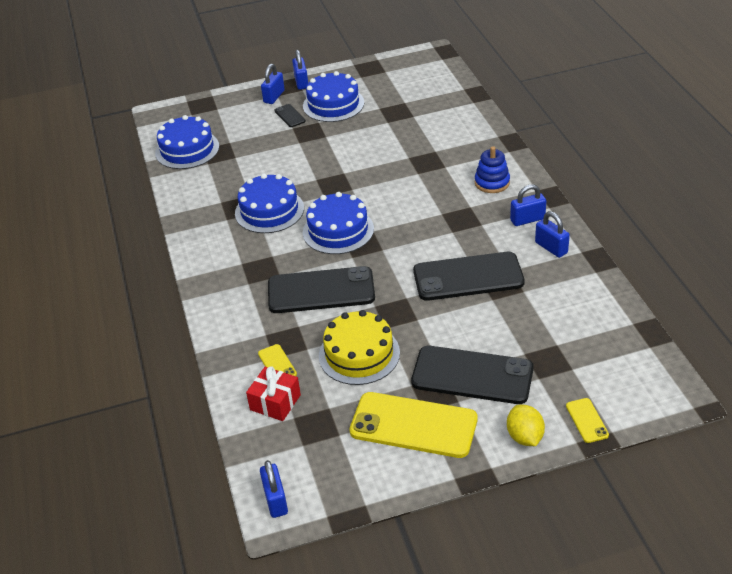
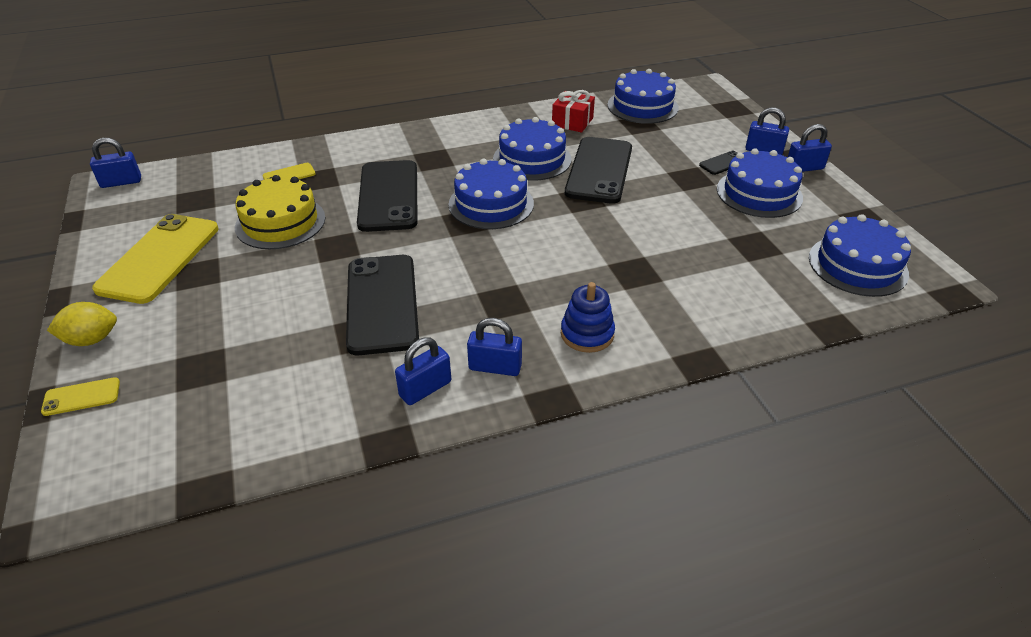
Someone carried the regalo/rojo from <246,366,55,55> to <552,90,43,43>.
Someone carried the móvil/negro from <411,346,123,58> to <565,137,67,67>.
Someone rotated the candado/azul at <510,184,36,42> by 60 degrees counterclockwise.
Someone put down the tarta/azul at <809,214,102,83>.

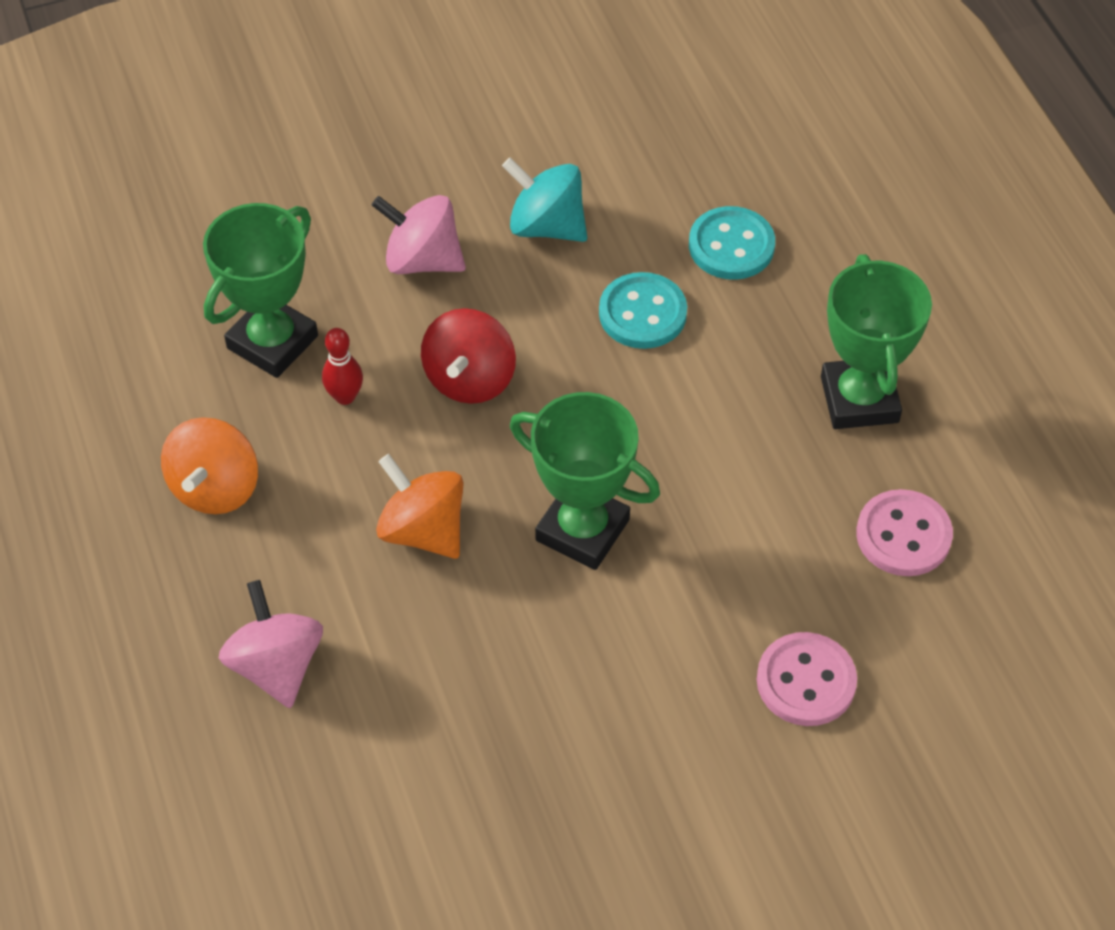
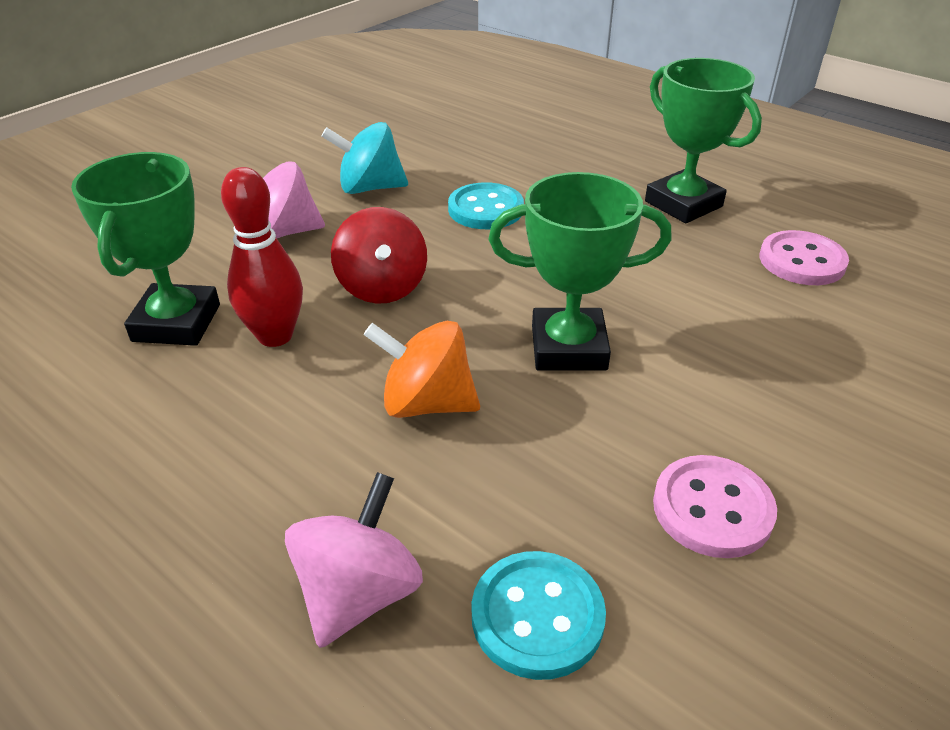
Someone took away the peonza/naranja at <161,417,97,97>.
Someone rotated the peonza/rosa at <219,580,104,128> by 75 degrees clockwise.
Someone scaled the bolo/rojo at <322,328,41,77> by 1.67.
Someone carried the botón/turquesa from <689,206,86,74> to <472,551,134,129>.
Someone carried the botón/rosa from <757,632,100,94> to <653,455,124,103>.

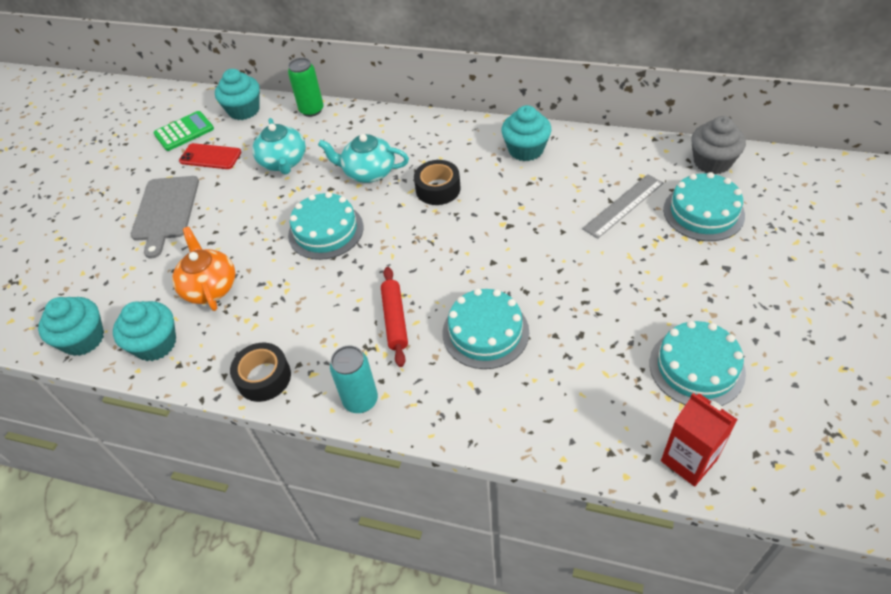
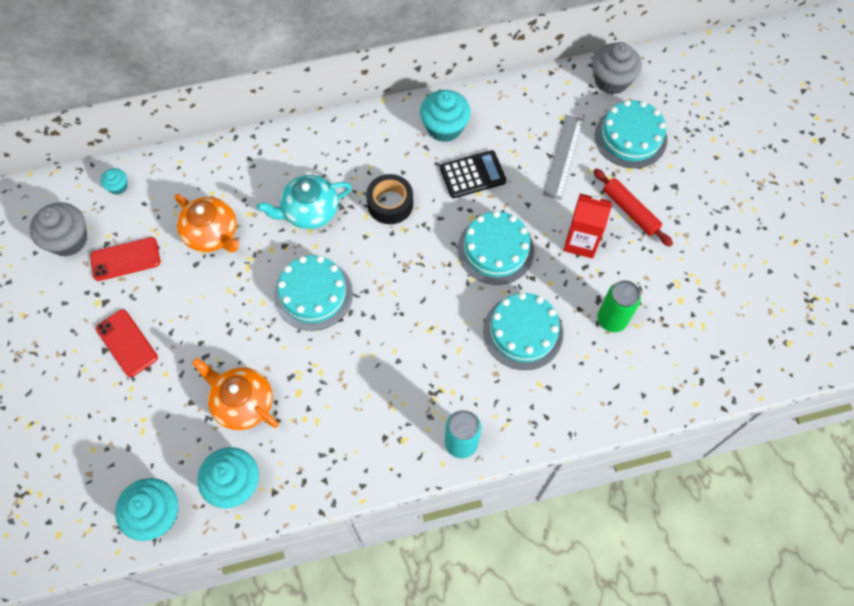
Someone swapped the tabla de cortar/gris at <131,176,68,82> for the móvil/rojo at <96,309,62,68>.
Someone swapped the calculadora/verde at <153,111,61,40> for the magdalena/gris at <30,202,57,55>.
Someone scaled the magdalena/turquesa at <215,69,45,51> by 0.50.
Someone took away the cinta adhesiva/negro at <230,343,61,59>.
Someone repainted the tetera/turquesa at <252,118,54,57>, which became the tetera/naranja at <174,194,66,58>.
Someone carried the lata/verde from <288,58,36,59> to <597,280,44,52>.
Someone carried the rodillo/rojo from <381,267,27,100> to <593,168,80,79>.
Someone carried the tarta/turquesa from <650,321,96,85> to <458,211,76,74>.
Someone carried the cartón de leche/rojo from <661,393,77,94> to <564,194,49,64>.
Someone put down the calculadora/negro at <440,150,66,48>.

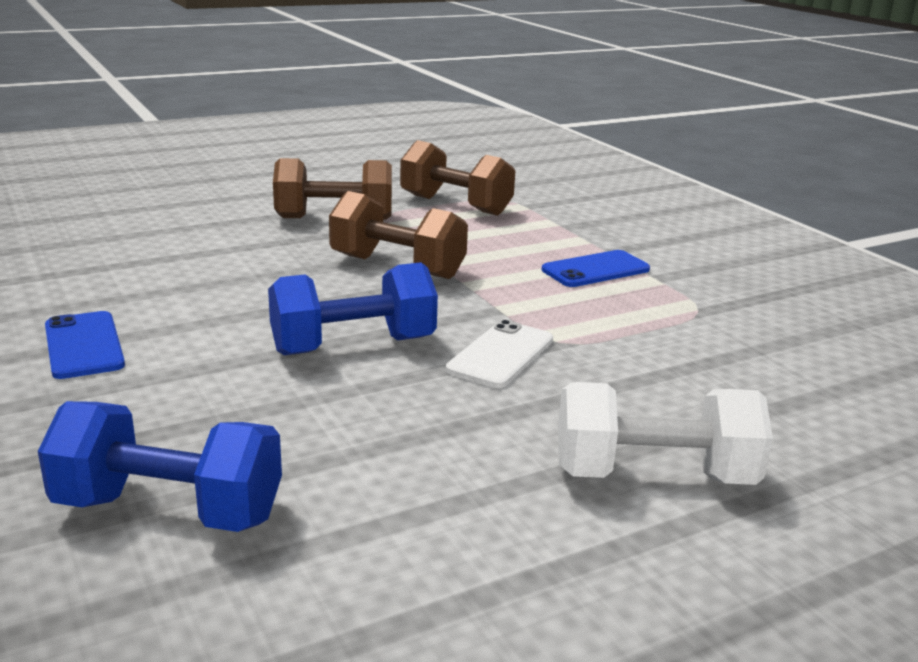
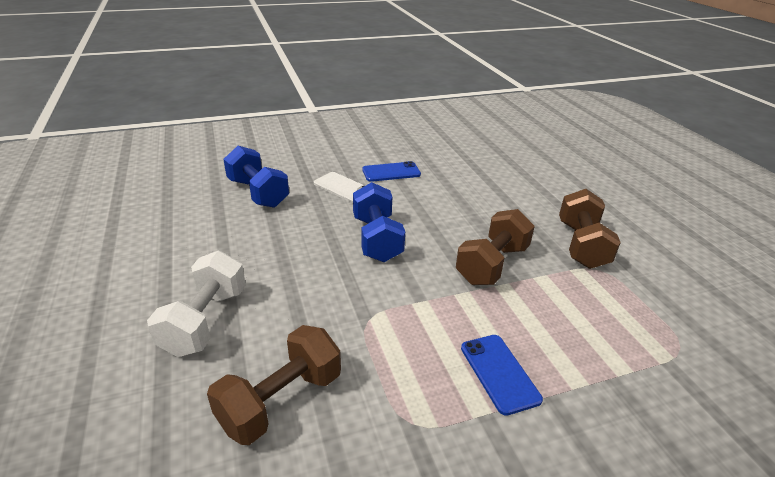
Someone rotated the mancuerna/azul at <38,401,244,131> by 60 degrees counterclockwise.
Someone carried the mancuerna/marrón from <400,140,115,76> to <207,325,134,120>.
Someone carried the móvil/blanco from <446,320,107,68> to <314,172,51,31>.

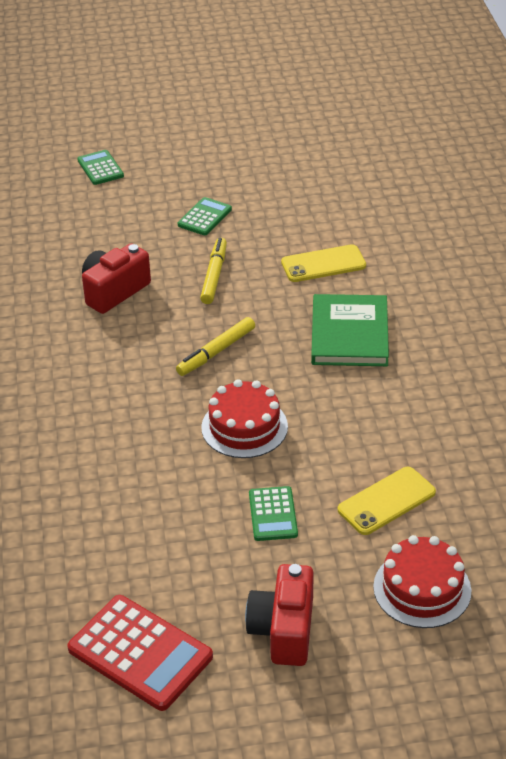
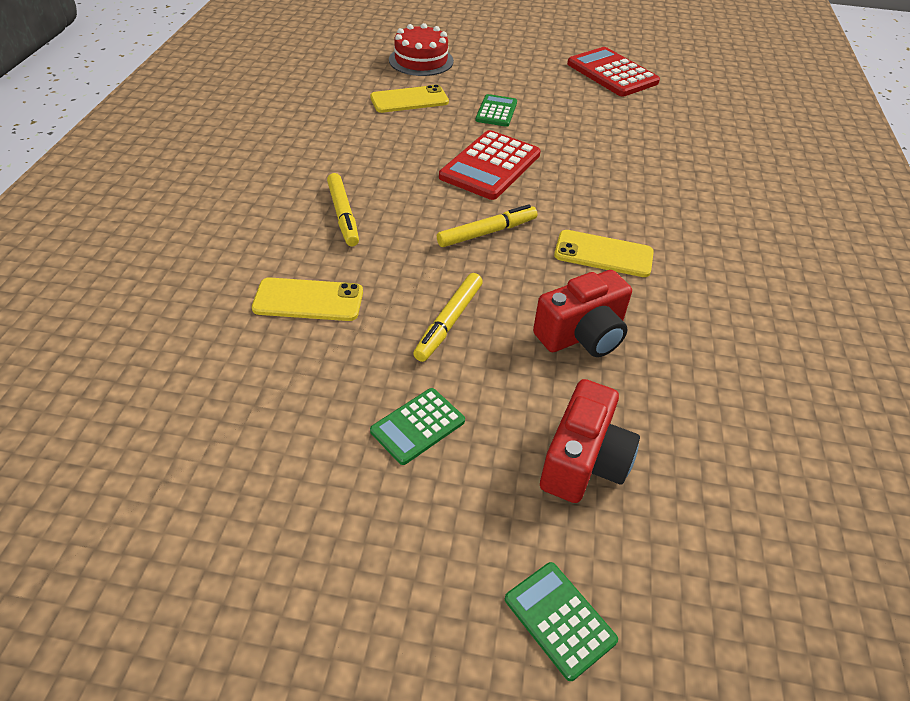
Someone rotated the calculadora/verde at <77,150,47,35> by 150 degrees clockwise.
Someone swapped the tarta/rojo at <201,379,87,79> for the calculadora/rojo at <439,130,102,70>.
Someone carried the cámara/rojo from <245,564,69,102> to <540,379,100,124>.
Someone swapped the libro/verde at <311,294,78,72> for the rotulador/amarillo at <327,173,32,73>.
Someone put down the móvil/amarillo at <554,230,100,47>.

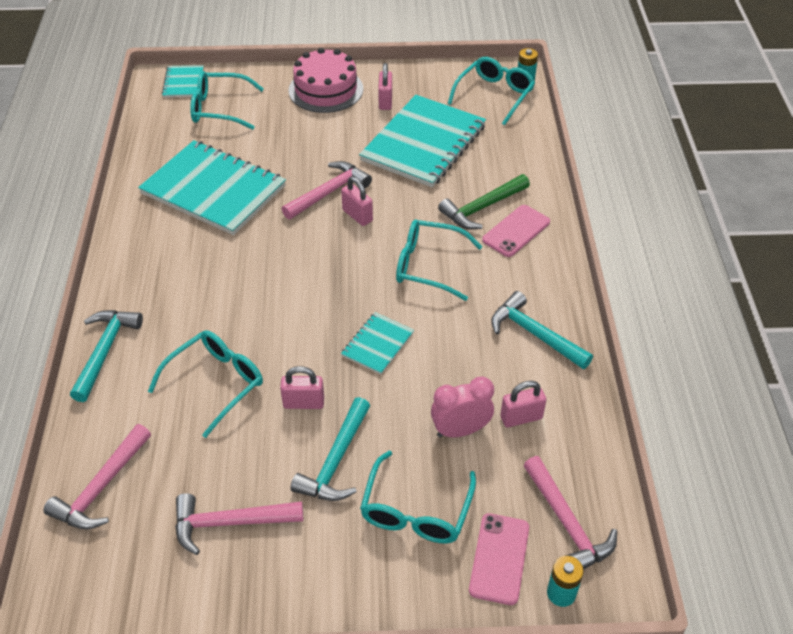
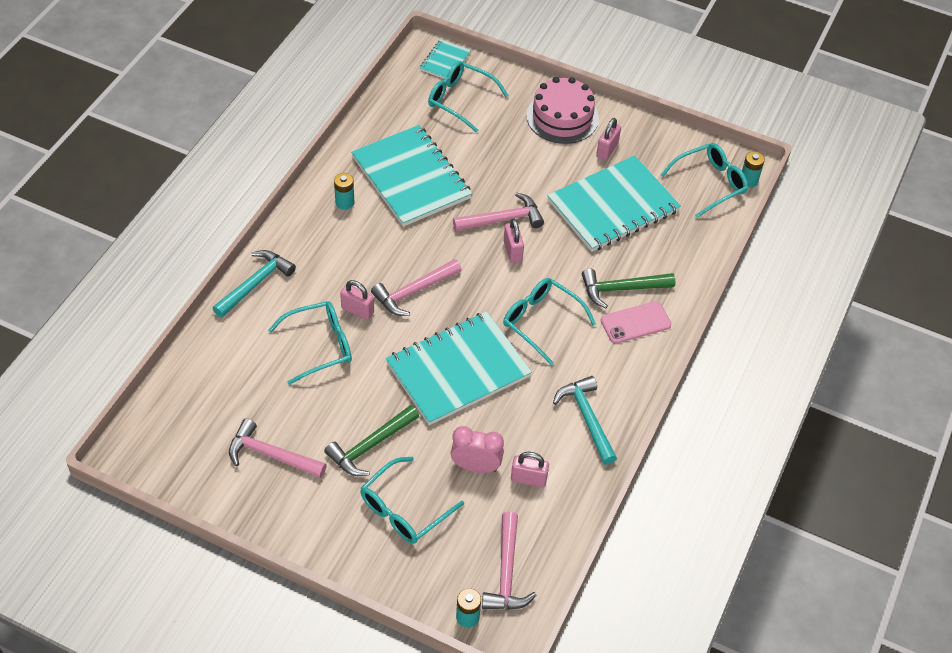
Someone carried the martillo/rosa from <43,424,108,105> to <371,259,91,57>.
Someone carried the candado/rosa from <280,366,44,43> to <340,280,34,40>.
Someone repainted the martillo/turquesa at <290,397,80,104>, which became the martillo/verde at <324,405,95,71>.
Someone scaled the cuaderno/turquesa at <341,312,73,63> by 2.14.
Someone took away the móvil/rosa at <469,513,60,92>.
Someone put down the pila/turquesa at <334,173,21,37>.

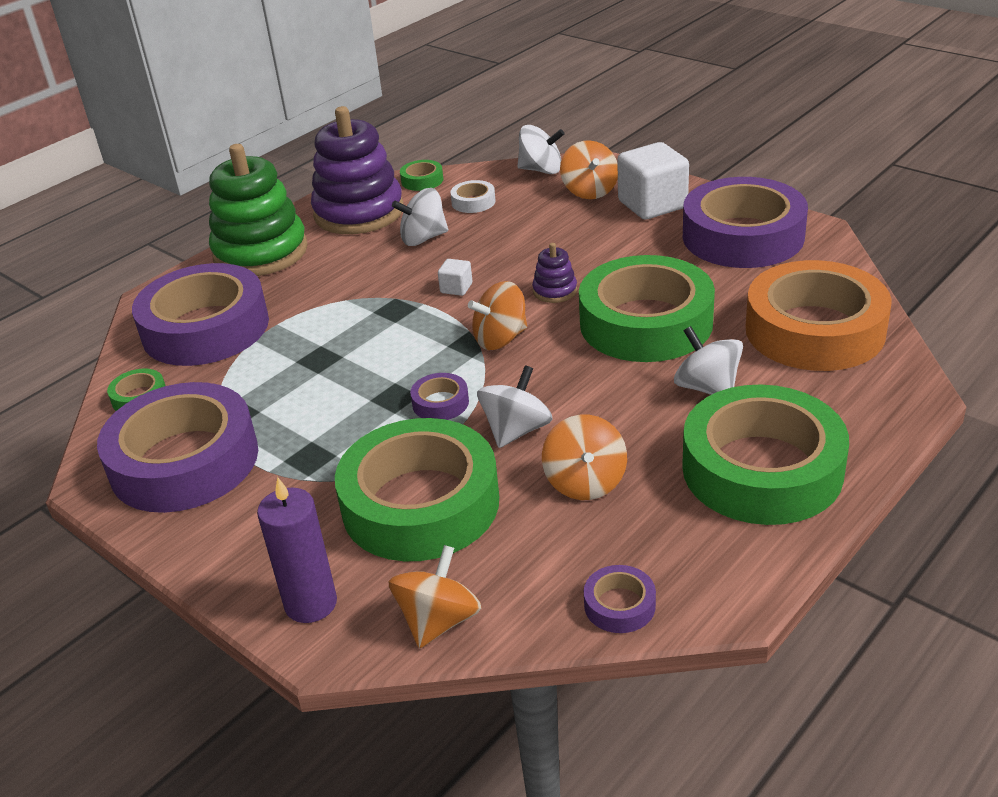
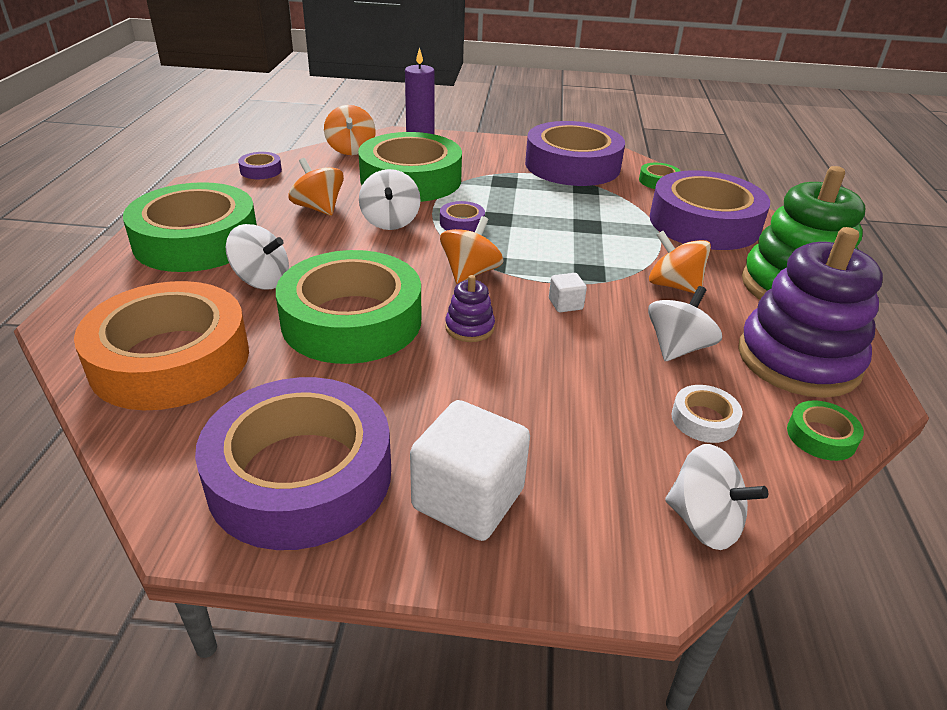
Someone rotated the peonza/blanco at <517,125,48,49> by 120 degrees counterclockwise.
Someone carried the peonza/naranja from <560,140,58,59> to <649,231,62,63>.

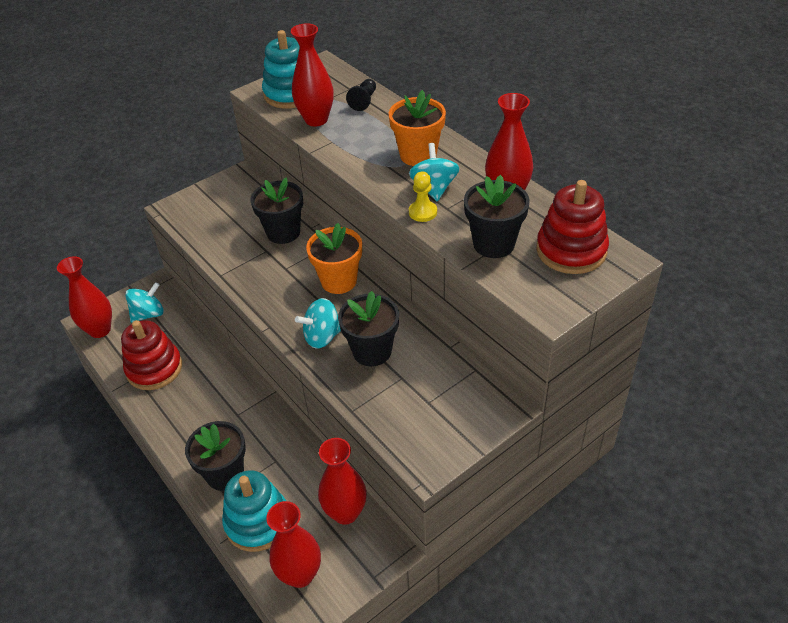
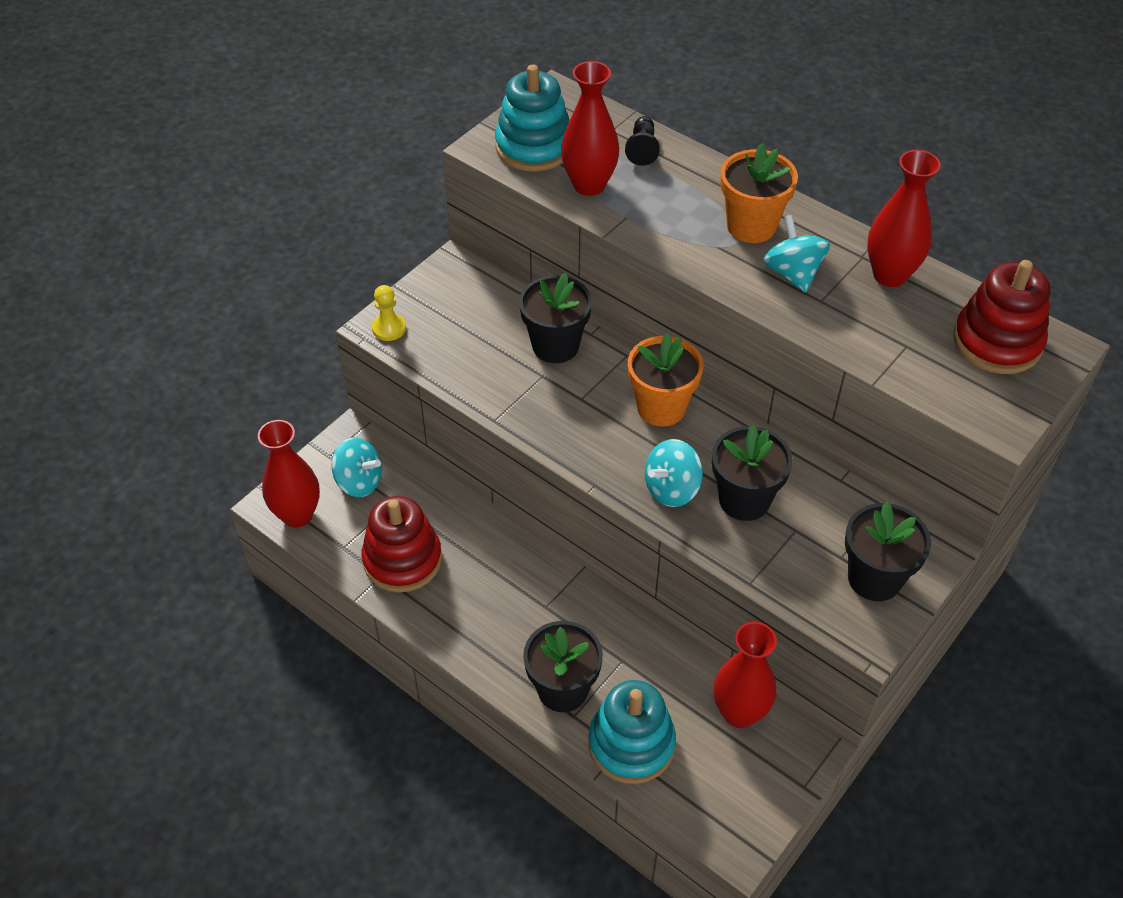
Someone rotated the peonza/turquesa at <125,282,39,41> by 75 degrees clockwise.
Someone took away the florero/rojo at <266,501,55,87>.
Someone carried the peón/amarillo from <409,172,28,50> to <372,285,34,56>.
Someone carried the maceta/negro from <464,175,66,83> to <845,502,86,99>.

